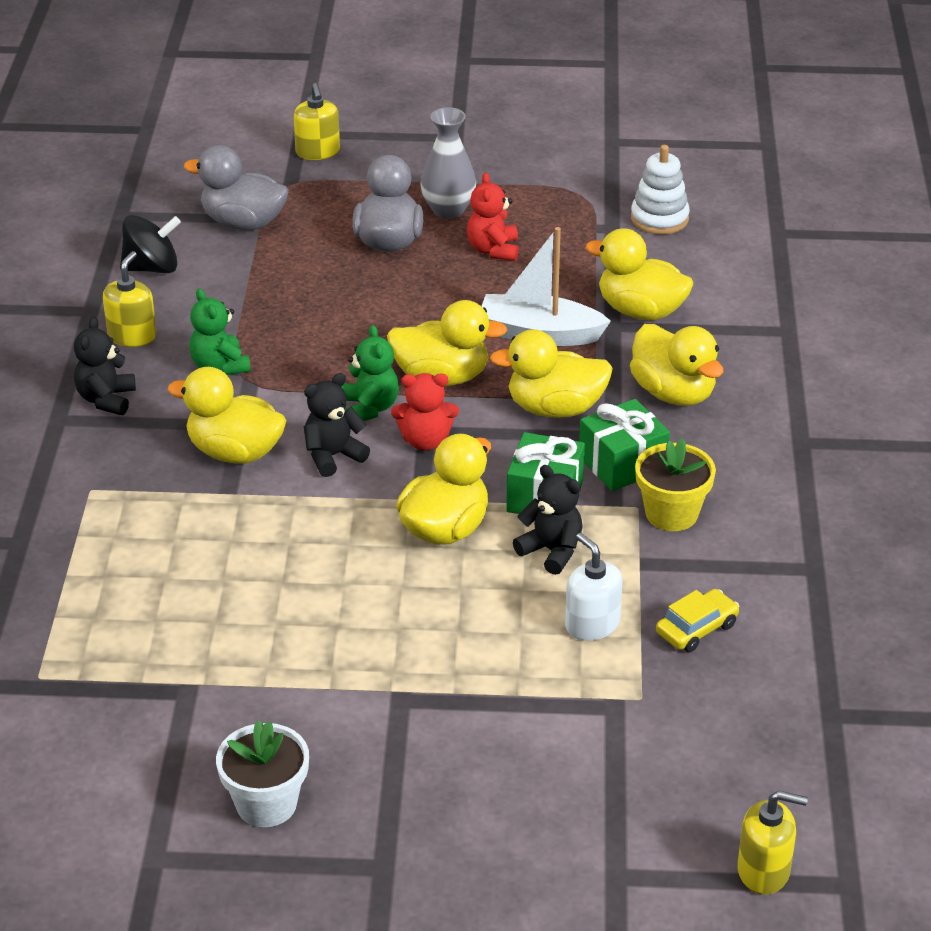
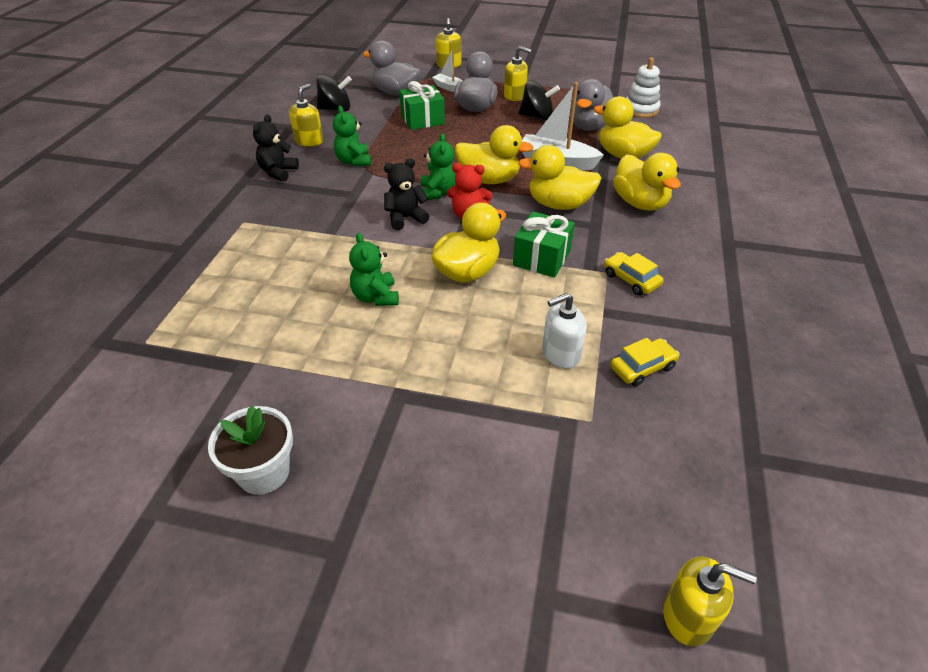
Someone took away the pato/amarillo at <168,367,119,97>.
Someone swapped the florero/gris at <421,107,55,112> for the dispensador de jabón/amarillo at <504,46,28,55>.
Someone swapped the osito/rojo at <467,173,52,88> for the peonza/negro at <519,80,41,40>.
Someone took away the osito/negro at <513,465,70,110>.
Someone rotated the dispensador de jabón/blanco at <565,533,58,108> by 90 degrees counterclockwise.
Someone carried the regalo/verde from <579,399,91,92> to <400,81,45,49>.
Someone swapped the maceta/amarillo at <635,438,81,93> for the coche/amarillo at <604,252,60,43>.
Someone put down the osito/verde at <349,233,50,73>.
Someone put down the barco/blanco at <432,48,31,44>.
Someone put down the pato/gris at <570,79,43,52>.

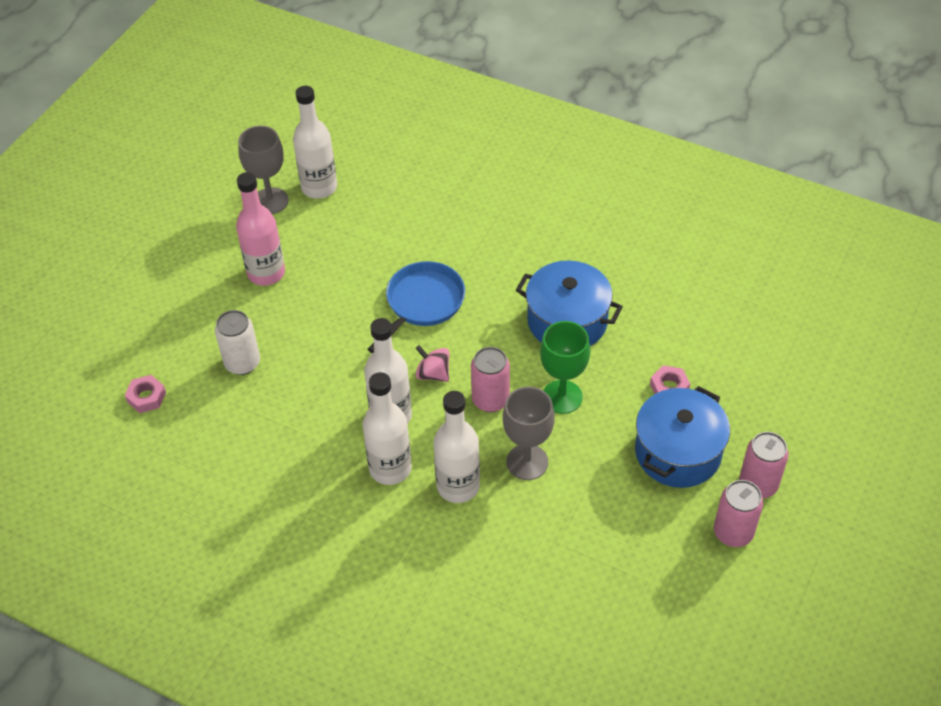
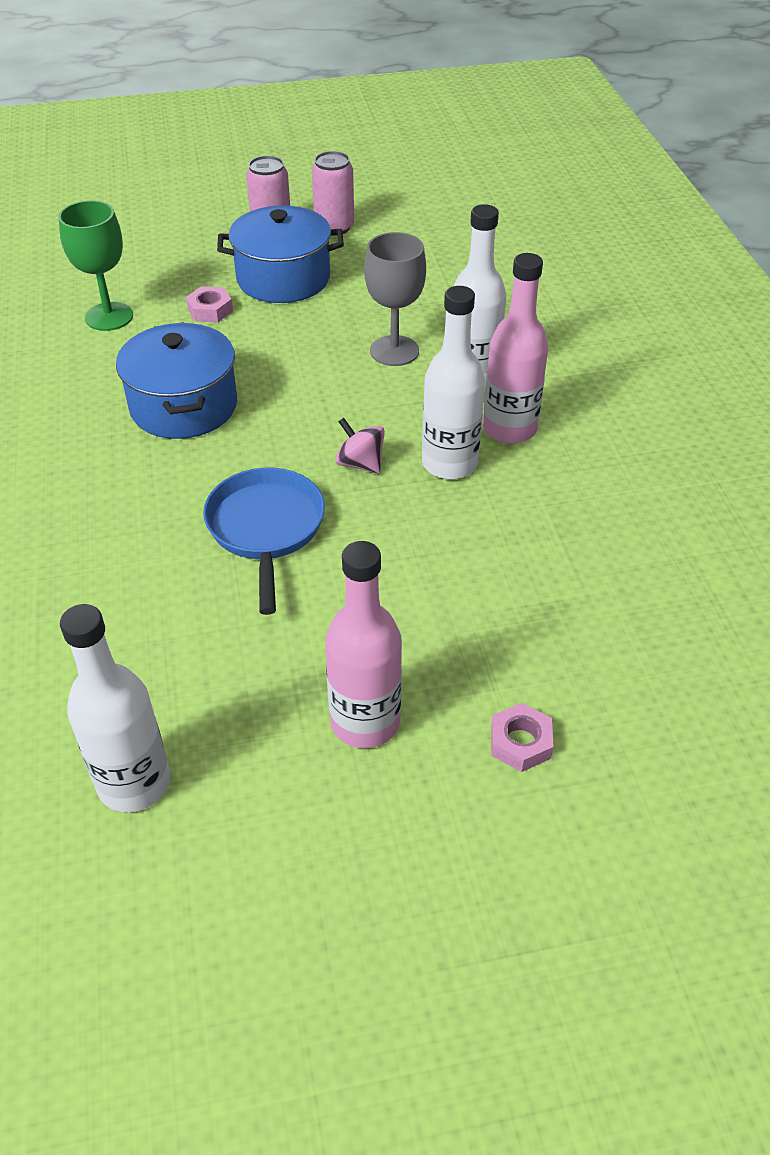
Someone carried the tuerca/rosa from <125,375,41,38> to <491,703,63,69>.
Someone took away the lata/blanco at <215,310,45,65>.
Someone took away the copa/gris at <238,126,51,88>.
Someone repainted the botella/blanco at <363,372,49,113>, which became the botella/rosa at <483,253,65,191>.
Someone rotated the sartén/azul at <368,261,97,92> by 90 degrees clockwise.
Someone rotated the peonza/rosa at <415,346,35,36> by 135 degrees clockwise.
Someone took away the lata/rosa at <471,347,39,65>.
Someone carried the copa/verde from <540,321,50,93> to <58,200,75,131>.

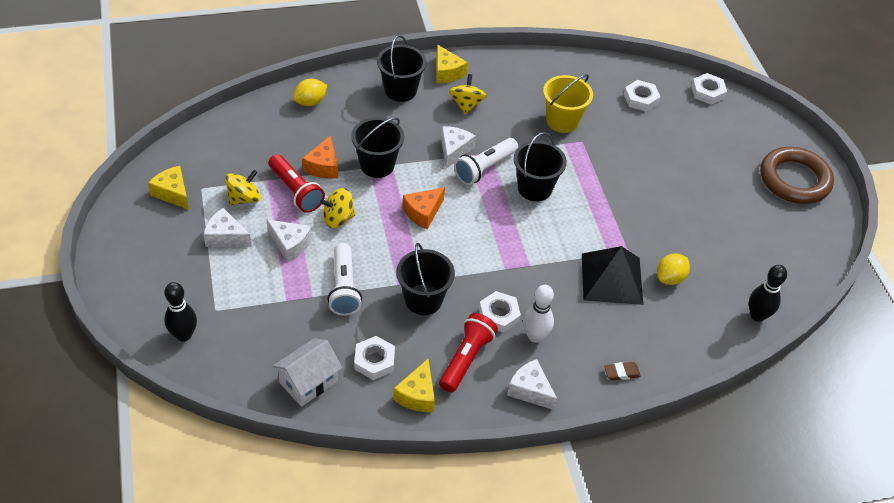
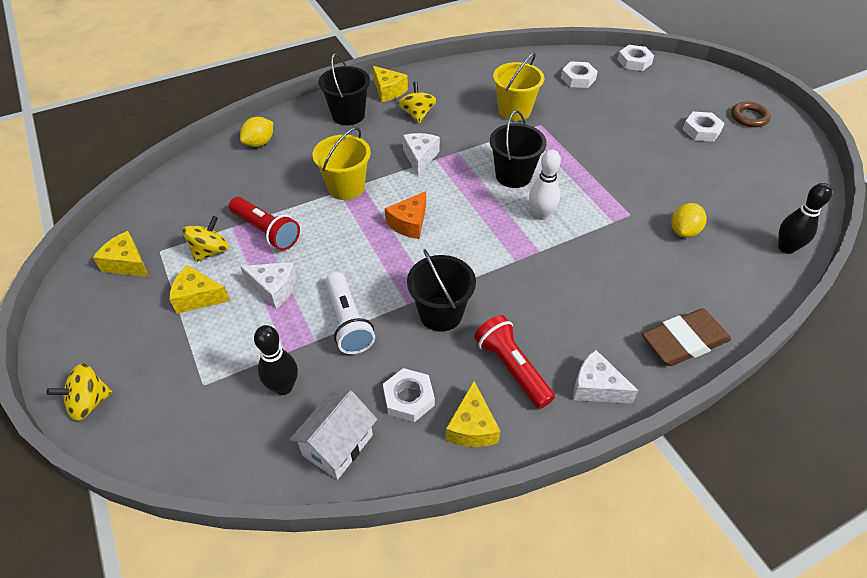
Someone carried the bolo/negro from <164,282,33,60> to <254,325,44,70>.
Someone repainted the queso/blanco at <204,208,48,39>, which became the queso/amarillo at <169,265,61,49>.
Someone took away the queso/naranja at <302,135,36,44>.
Someone carried the peonza/amarillo from <320,188,36,40> to <47,363,65,58>.
Someone repainted the balde/negro at <351,117,53,61>, which became the balde/amarillo at <313,127,58,73>.
Someone rotated the lámpara de mano/rojo at <439,313,59,79> by 45 degrees counterclockwise.
Someone took away the lámpara de mano/blanco at <454,138,64,47>.
Someone carried the tuerca/blanco from <479,291,42,42> to <682,112,43,30>.
Someone carried the bolo/blanco from <523,285,31,58> to <529,150,32,70>.
Someone took away the pirámide/negro at <582,246,61,59>.
Someone scaled the goma de borrar/marrón at <604,362,37,19> by 2.18.
Someone scaled the anillo/marrón at <760,147,74,57> by 0.52.

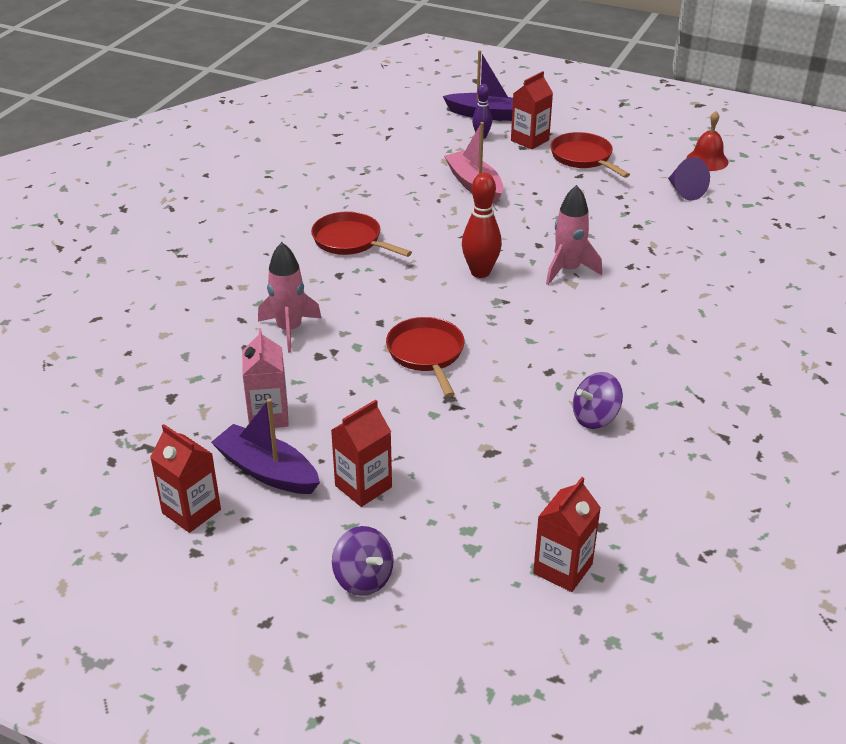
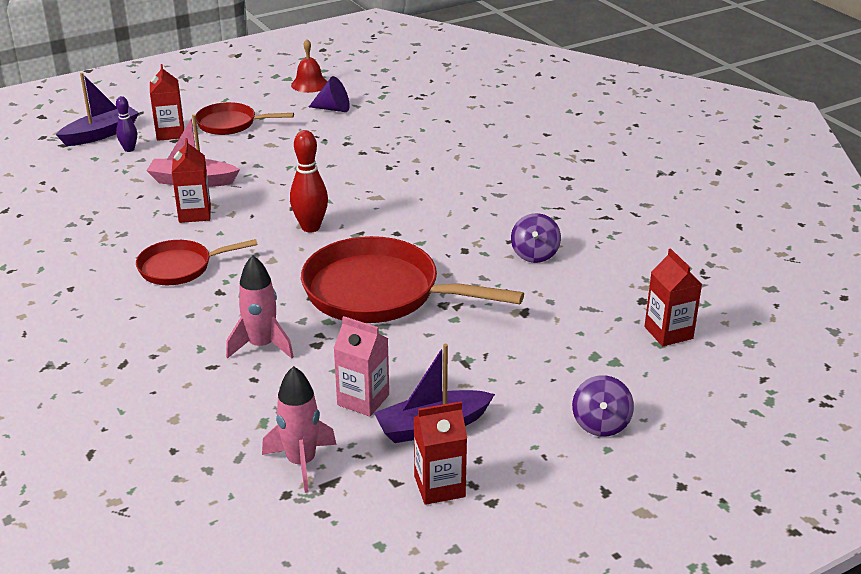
Someone carried the cartón de leche/rojo from <331,400,61,107> to <172,138,39,85>.
Someone rotated the peonza/morado at <332,526,62,70> by 105 degrees clockwise.
Someone scaled the sartén/rojo at <386,317,78,80> by 1.81.
Someone carried the cohete/rosa from <546,185,56,100> to <262,366,75,127>.

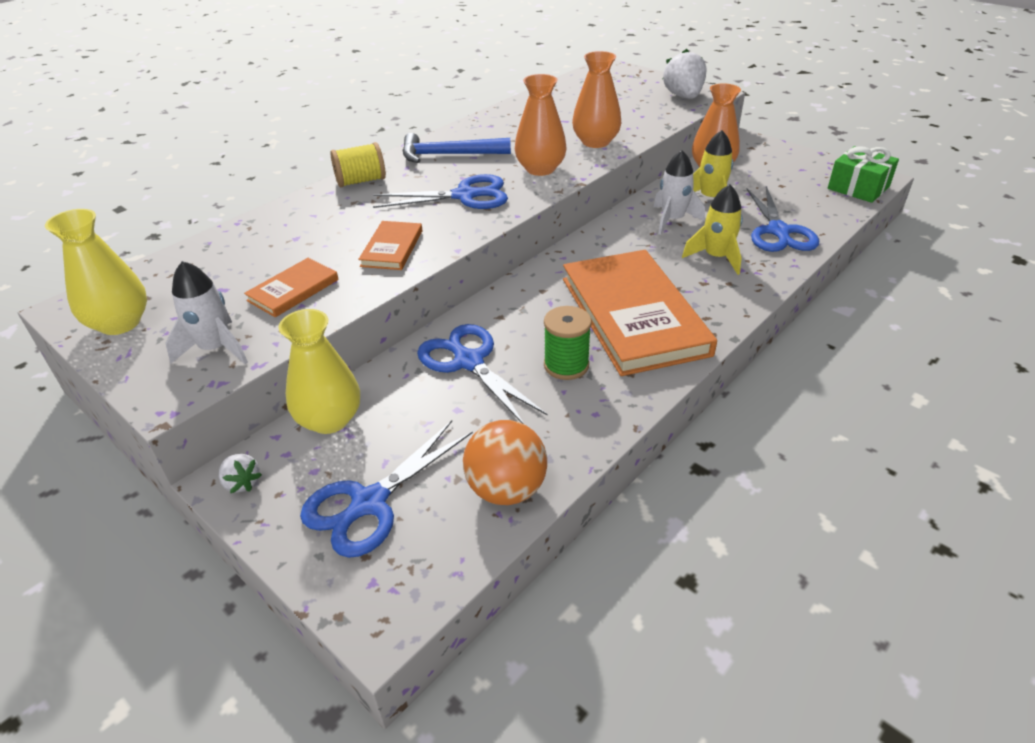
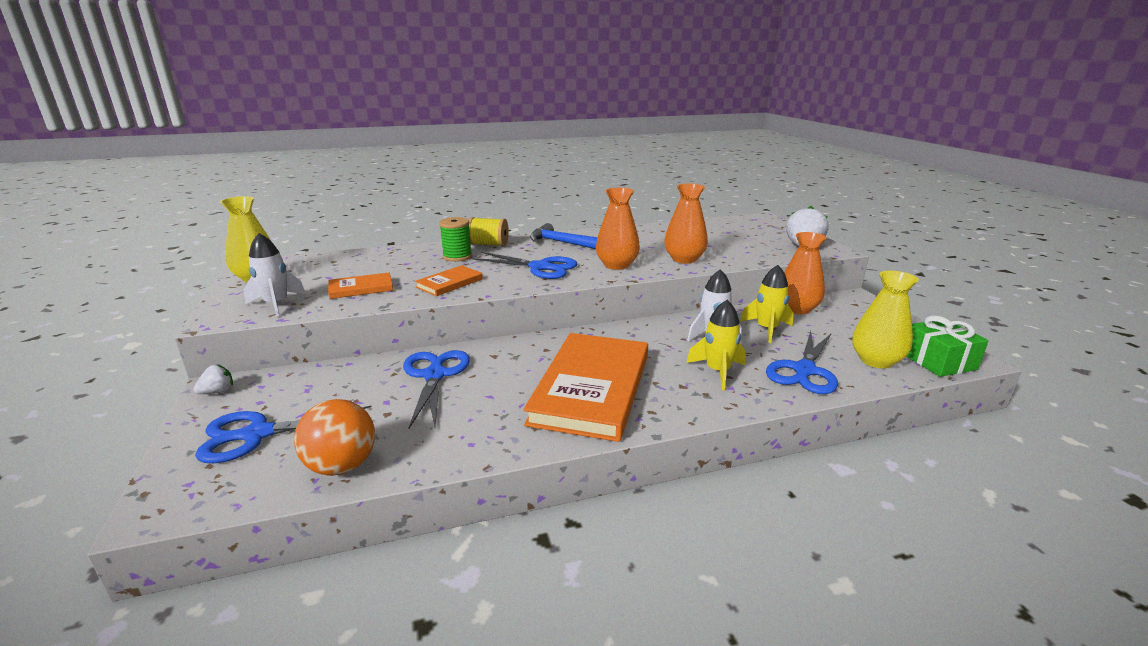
Someone rotated the fresa/blanco at <219,454,43,39> by 120 degrees counterclockwise.
Someone carried the florero/amarillo from <278,309,82,125> to <852,271,67,97>.
Someone carried the carrete/verde from <544,306,48,74> to <439,217,33,45>.

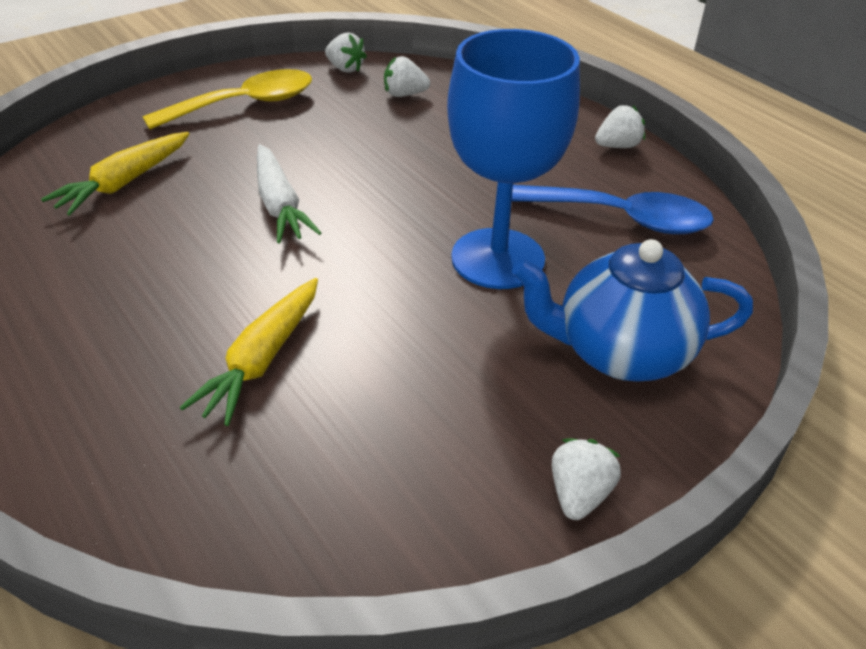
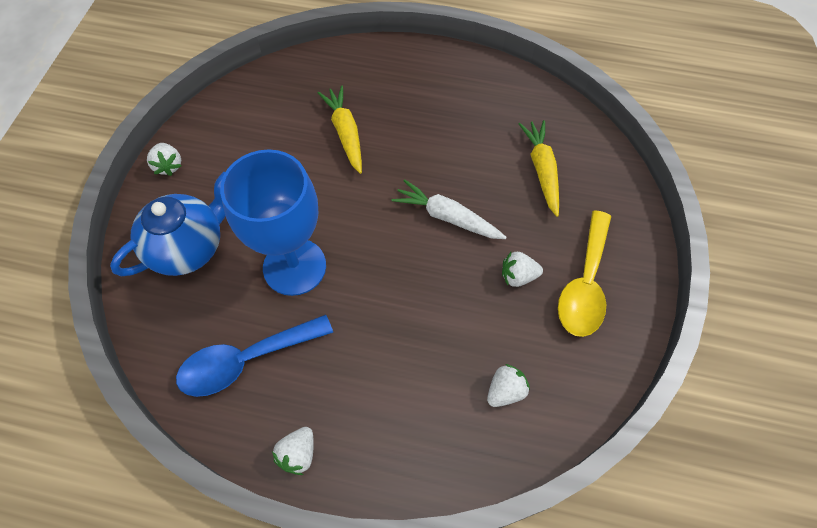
Someone carried the fresa/blanco from <325,33,42,40> to <502,252,41,35>.

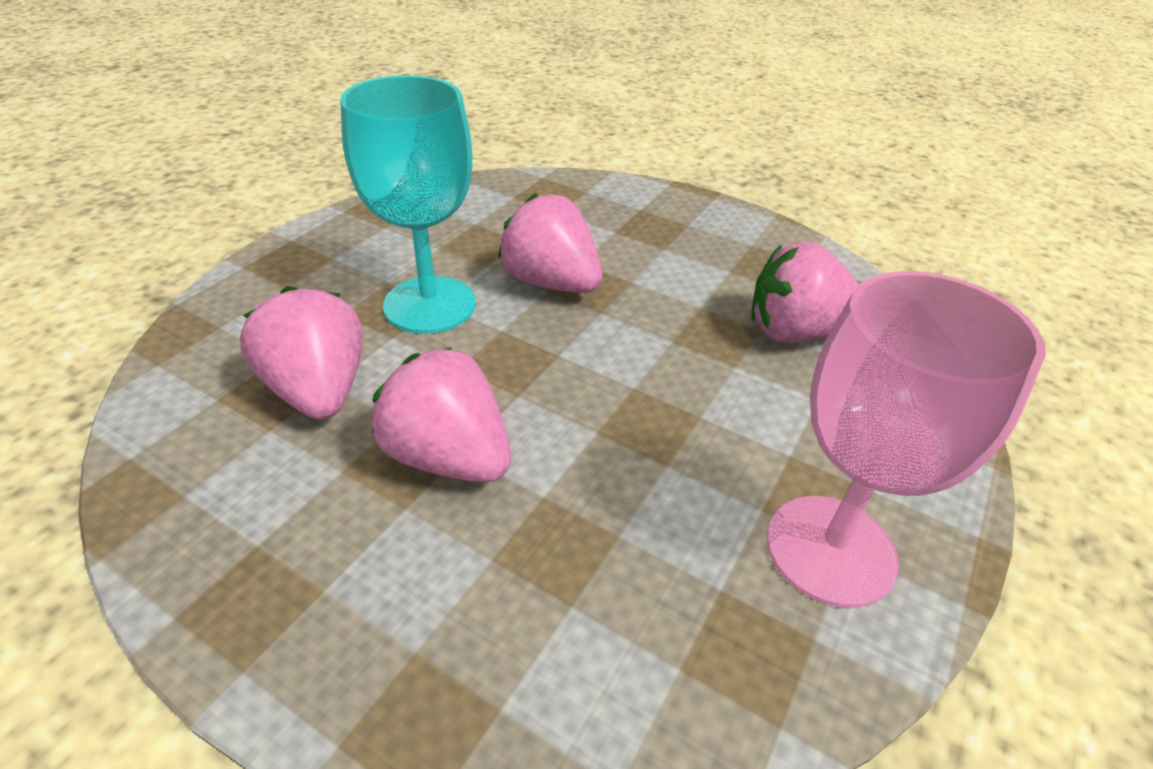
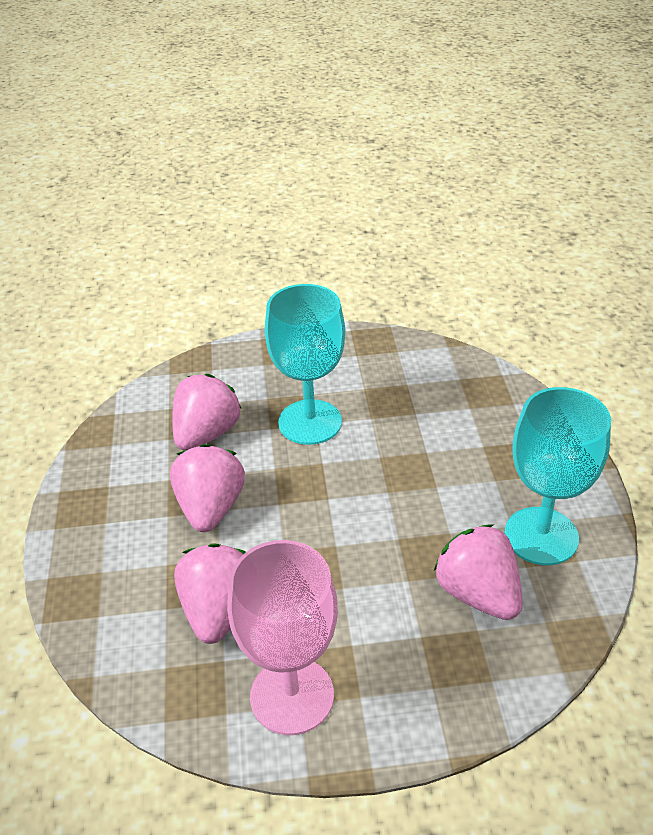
Someone carried the fresa/rosa from <498,193,104,100> to <174,543,72,101>.
Someone put down the copa/turquesa at <505,387,106,178>.

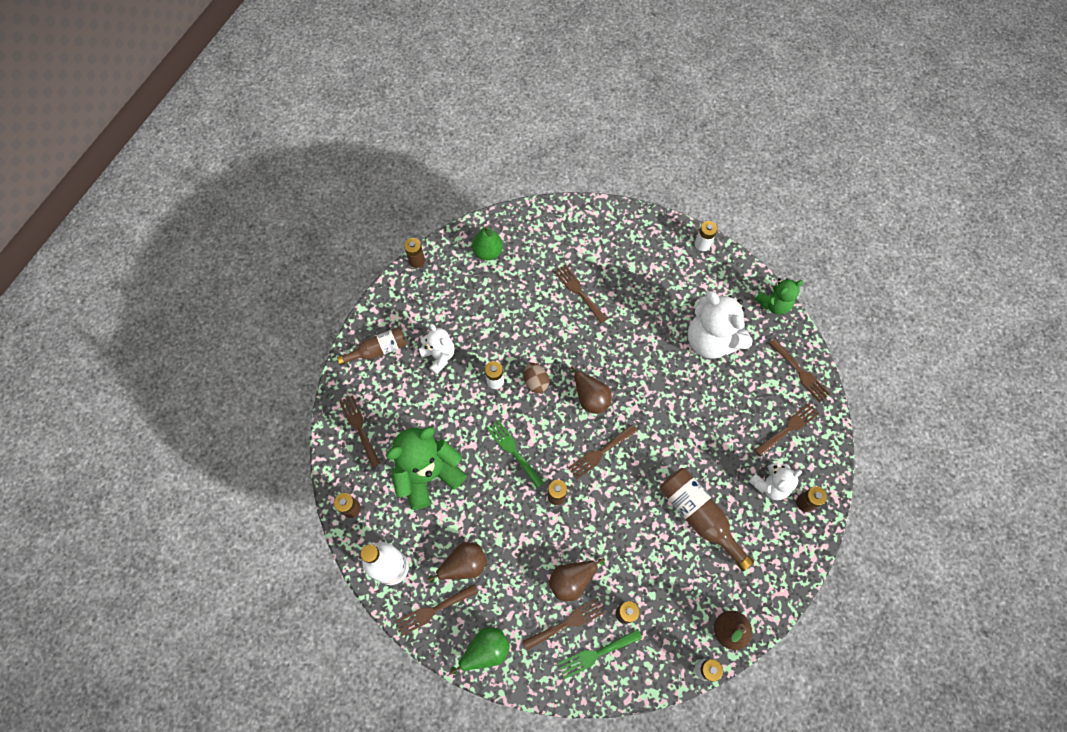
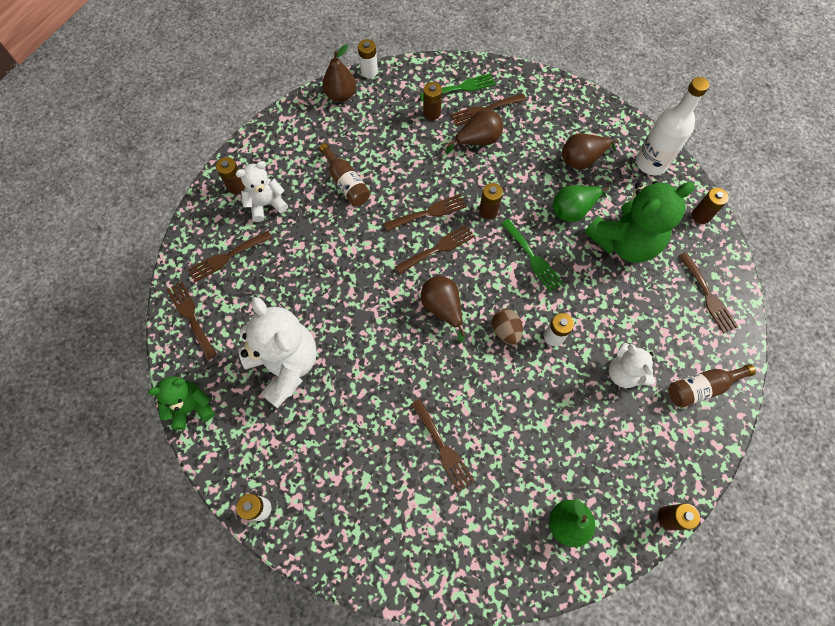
Someone carried the tenedor/marrón from <395,584,83,53> to <383,194,84,37>.
Someone carried the pera/verde from <450,627,60,47> to <553,185,56,37>.
Someone scaled the botella/marrón at <660,468,94,103> by 0.66.

